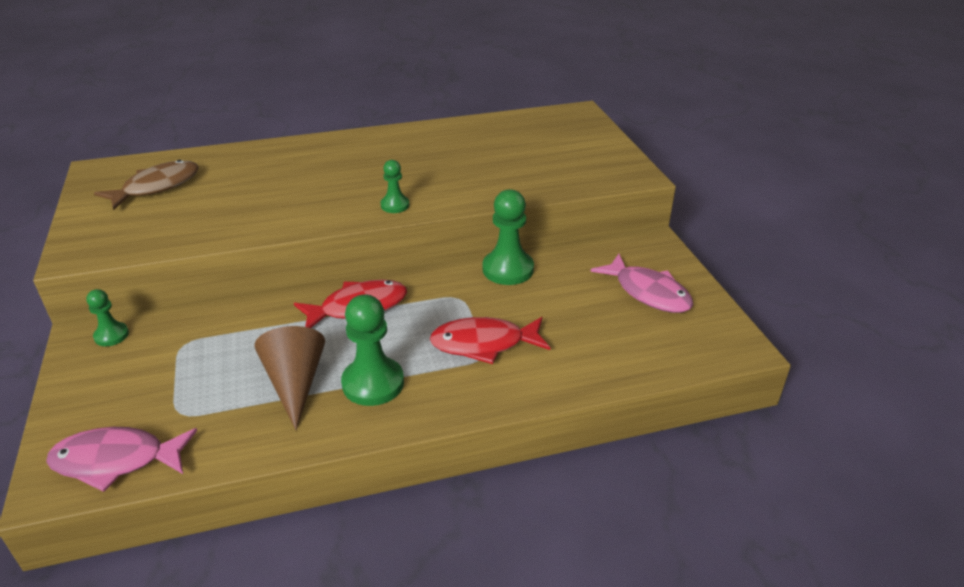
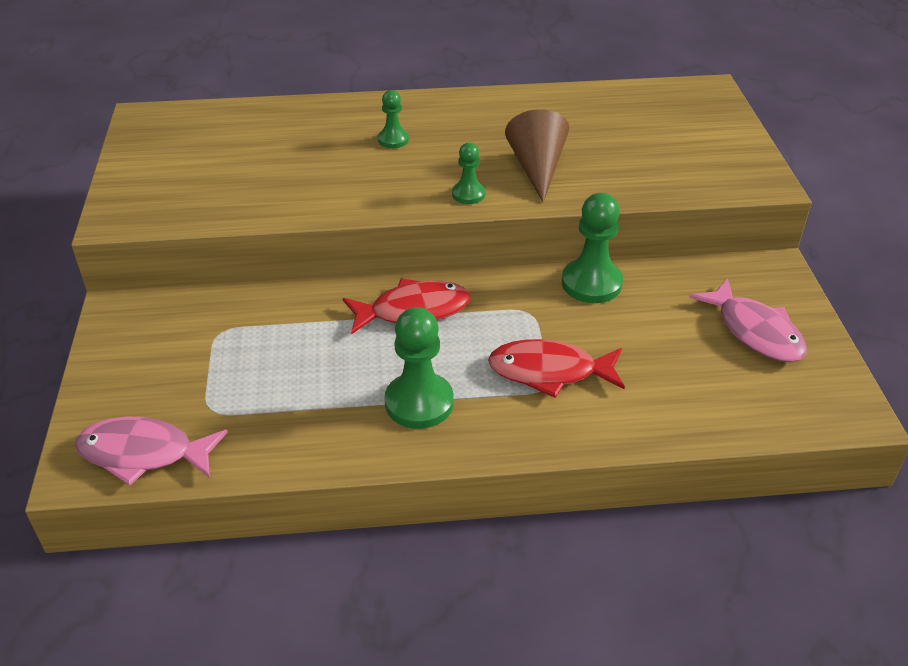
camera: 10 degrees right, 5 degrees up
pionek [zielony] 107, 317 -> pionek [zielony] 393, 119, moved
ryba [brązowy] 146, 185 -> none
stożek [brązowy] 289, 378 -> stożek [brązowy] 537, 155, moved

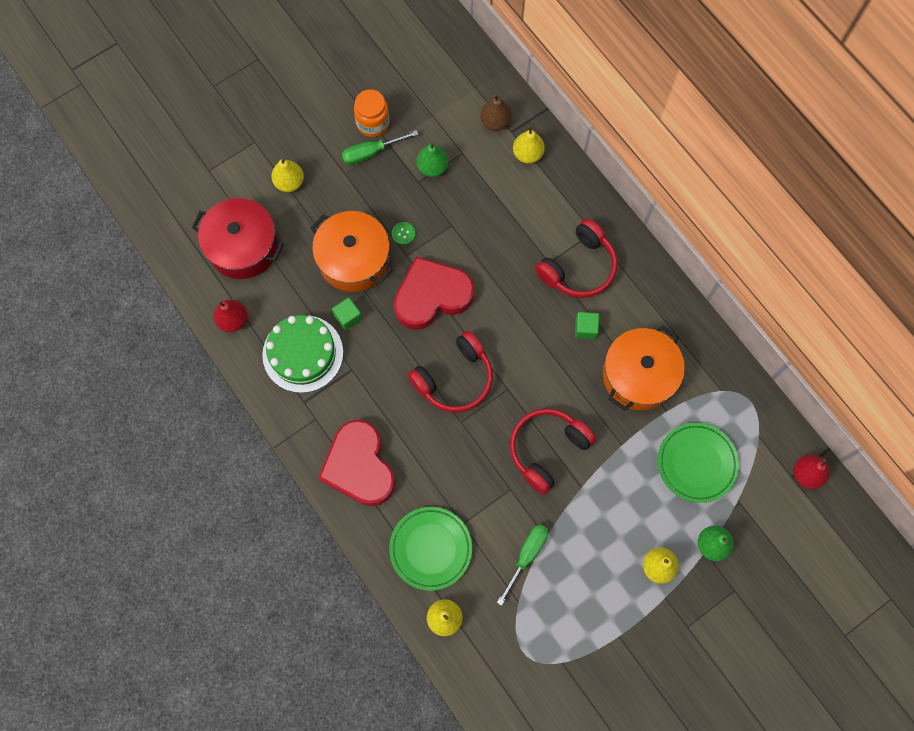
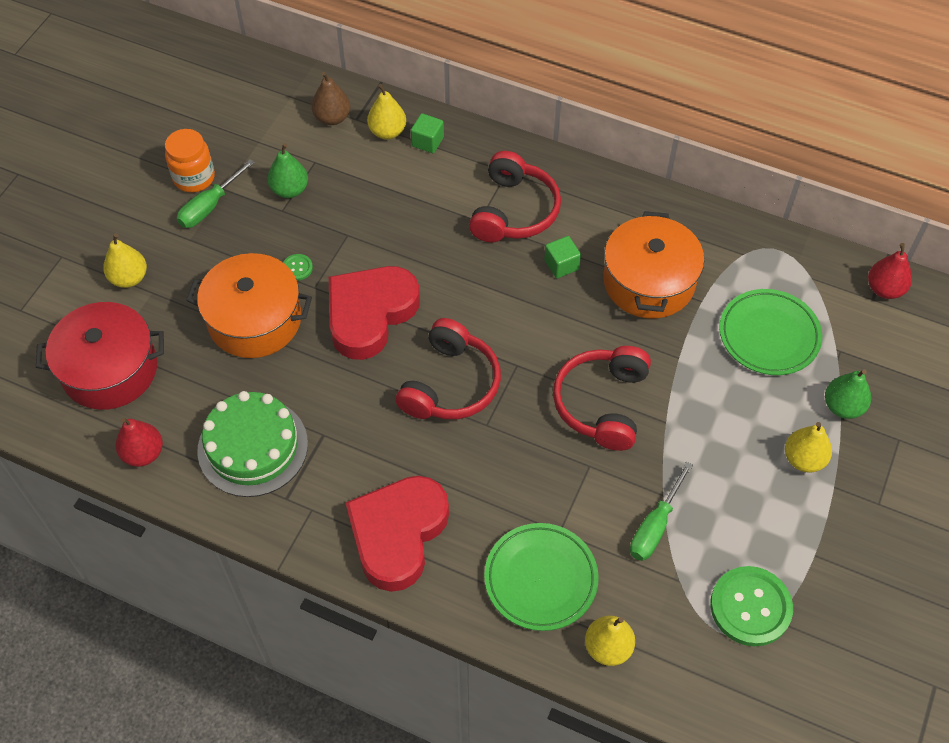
camera: 30 degrees left, 15 degrees down
serce [czerwony] 356, 463 -> serce [czerwony] 397, 534, 75 degrees clockwise
sześcian [zielony] 347, 314 -> sześcian [zielony] 427, 133, moved
śrubokręt [zielony] 522, 565 -> śrubokręt [zielony] 661, 511, 150 degrees counterclockwise
none -> guzik [zielony] 751, 606

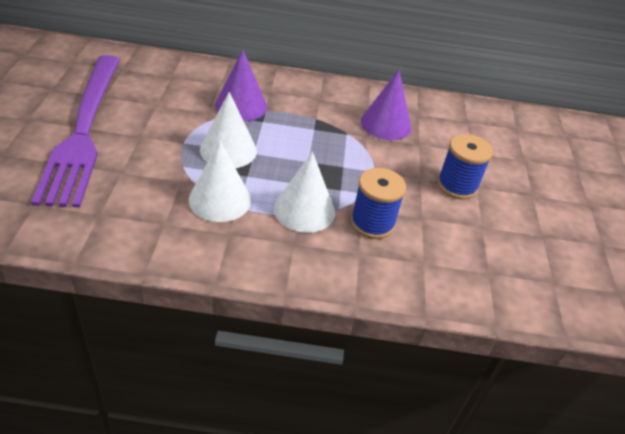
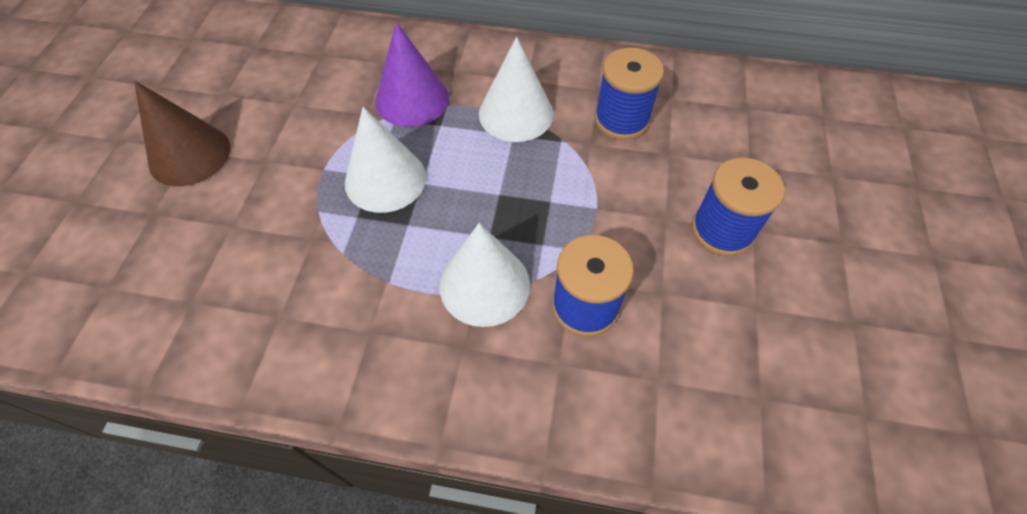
camera: 10 degrees right, 15 degrees up
widelec [fioletowy] 75, 131 -> stożek [brązowy] 182, 133
stożek [biały] 220, 181 -> stożek [biały] 516, 89, moved
stożek [fioletowy] 386, 105 -> szpulka [niebieski] 629, 93

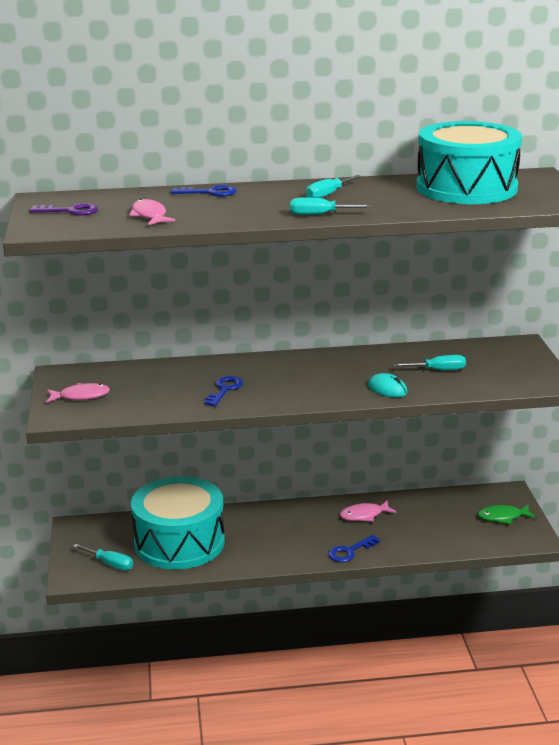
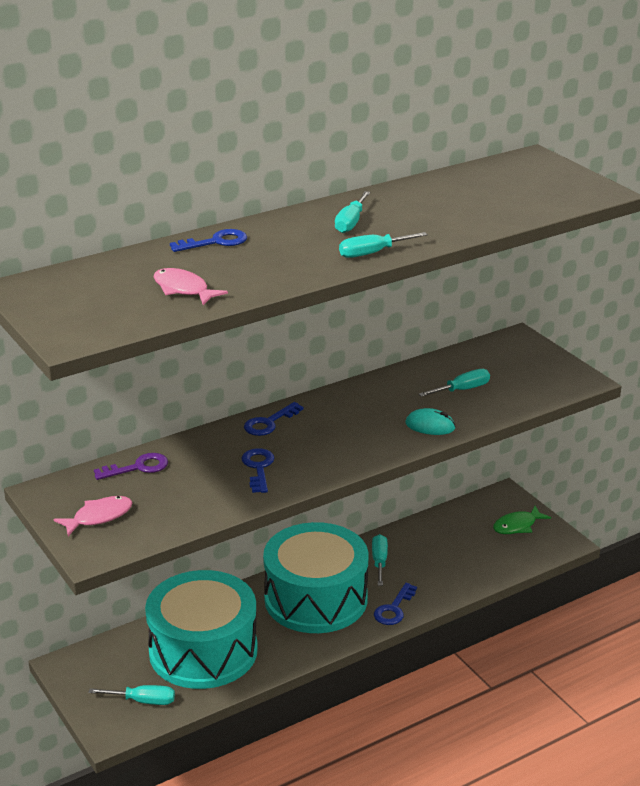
camera: 25 degrees left, 5 degrees up
klucz [fioletowy] 63, 209 -> klucz [fioletowy] 131, 466, moved
ryba [różowy] 368, 511 -> śrubokręt [turkusowy] 380, 560
bęben [turkusowy] 469, 162 -> bęben [turkusowy] 315, 577, moved
none -> klucz [niebieski] 274, 419

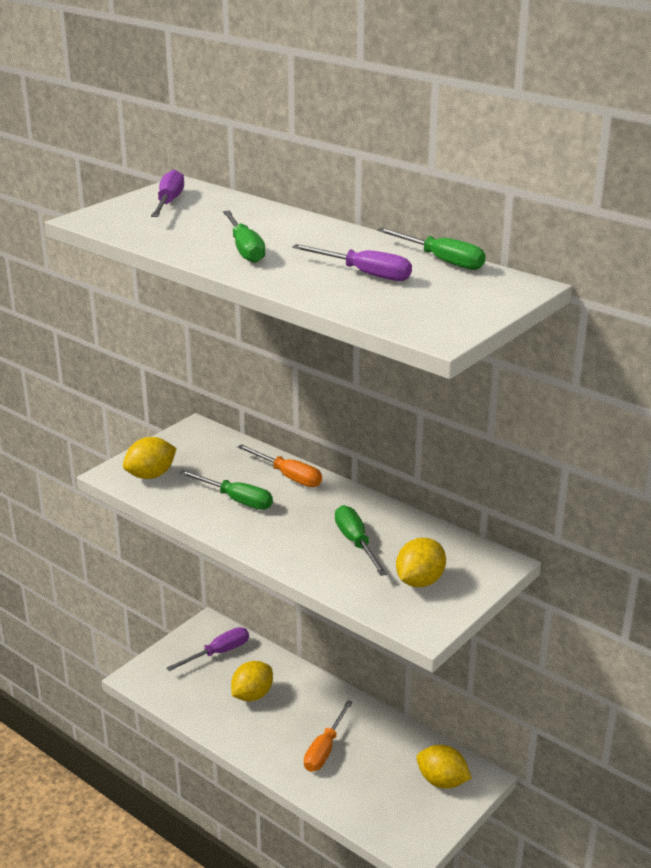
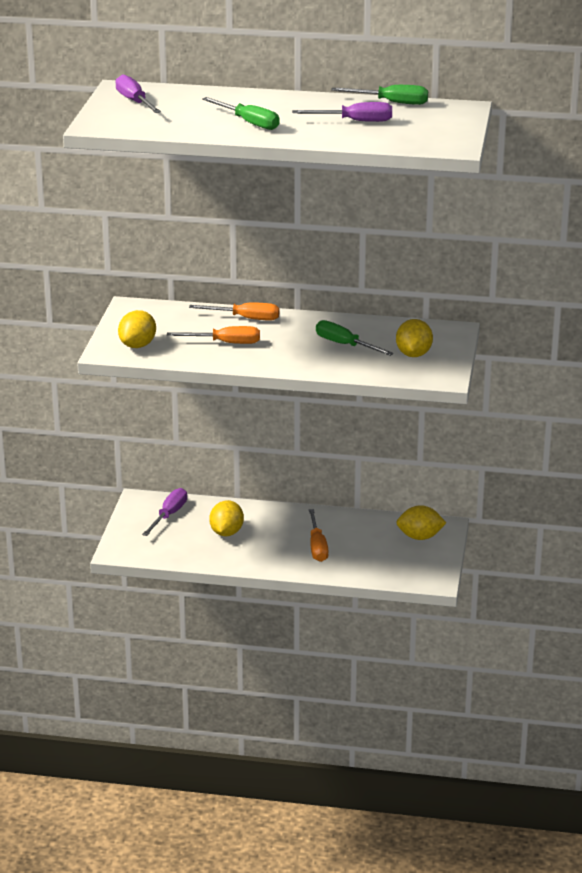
camera: 30 degrees left, 0 degrees up
śrubokręt [zielony] 226, 490 -> śrubokręt [pomarańczowy] 213, 335

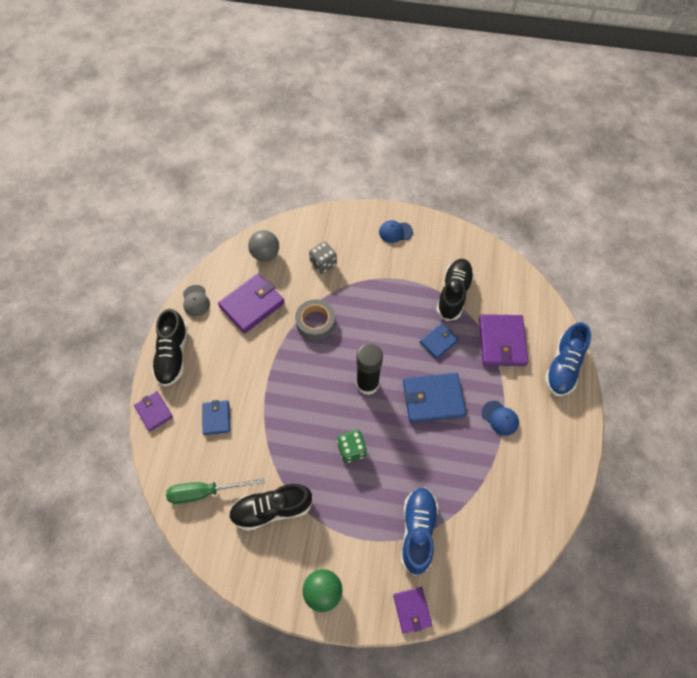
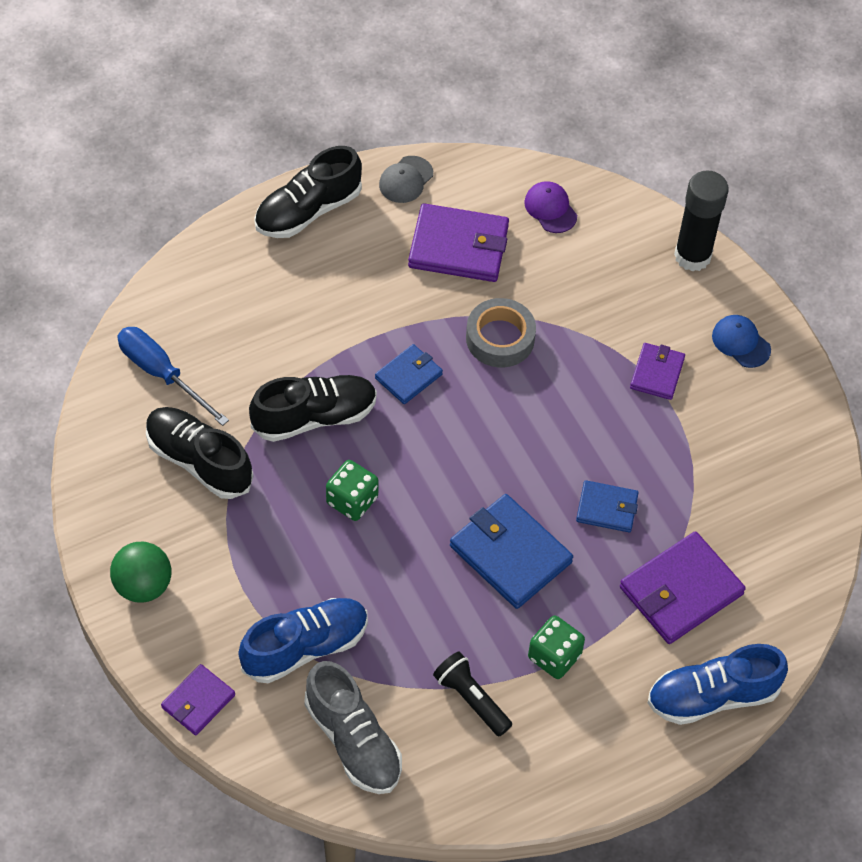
camera: 50 degrees right, 5 degrees down
portfel [fioletowy] 153, 411 -> portfel [fioletowy] 657, 371, moved
śrubokręt [zielony] 215, 491 -> śrubokręt [niebieski] 173, 376
portfel [niebieski] 216, 417 -> portfel [niebieski] 409, 374, moved
piłka [szary] 263, 245 -> czapka [fioletowy] 550, 207
kostka do gry [szary] 323, 257 -> none
klej w sztyfcie [czarny] 369, 369 -> klej w sztyfcie [czarny] 701, 221, moved
but [czarny] 455, 290 -> but [czarny] 313, 408, moved
czapka [niebieski] 500, 418 -> kostka do gry [zielony] 556, 647
none -> but [szary] 353, 727
none -> latarka [czarny] 472, 693

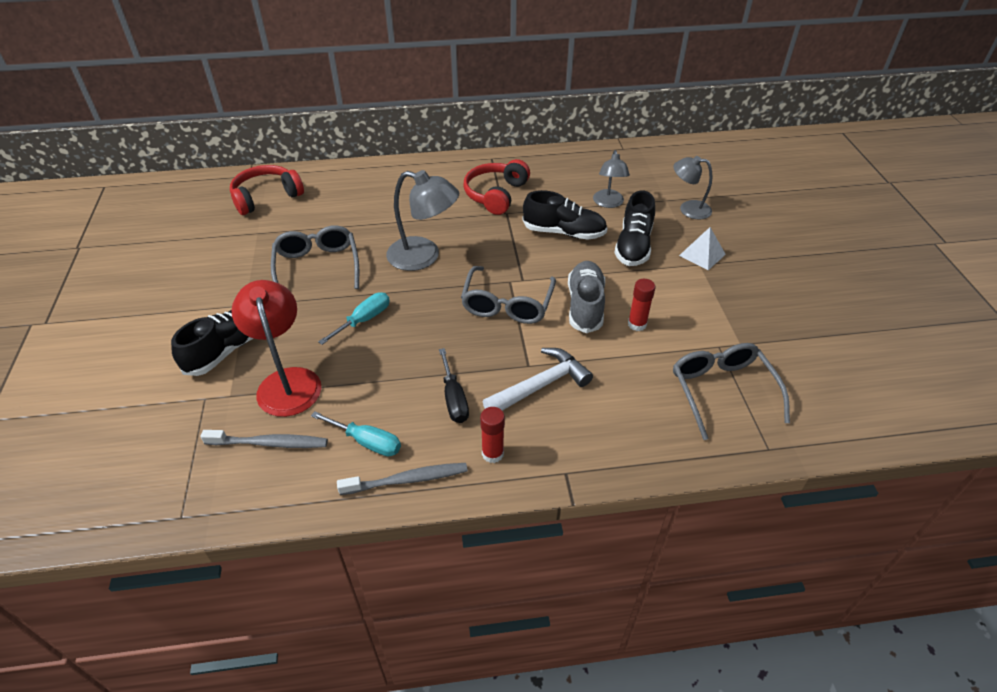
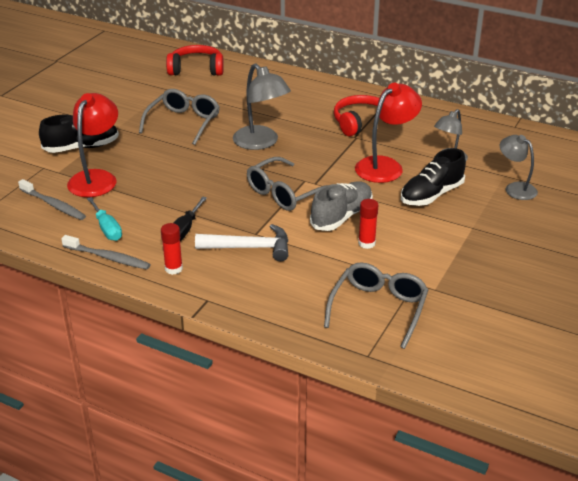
camera: 35 degrees right, 10 degrees down
śrubokręt [turkusowy] 354, 318 -> none
but [czarny] 565, 215 -> lampka [czerwony] 388, 133
piramida [biały] 702, 248 -> none

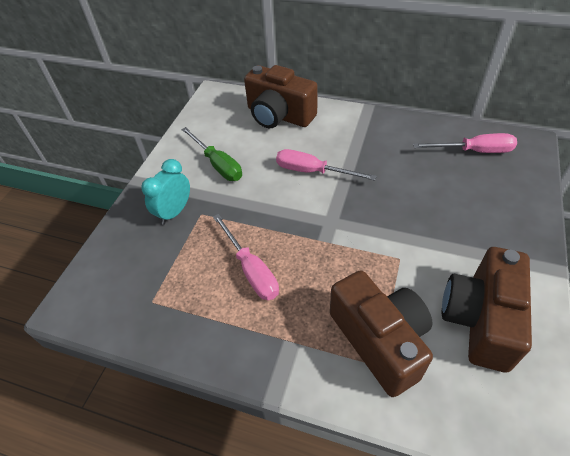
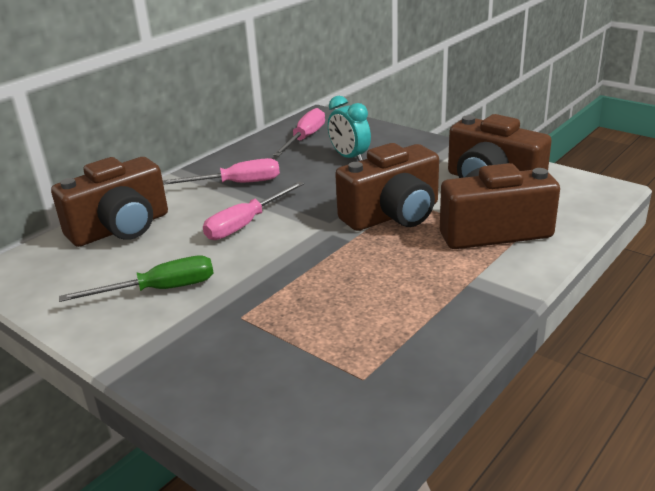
camera: 70 degrees left, 20 degrees down
budzik [turkusowy] 165, 192 -> budzik [turkusowy] 349, 128, moved
śrubokręt [różowy] 246, 257 -> śrubokręt [różowy] 221, 171, moved
none -> aparat fotograficzny [brązowy] 387, 187

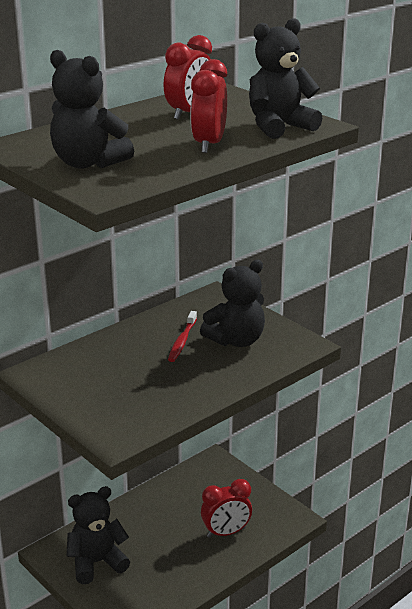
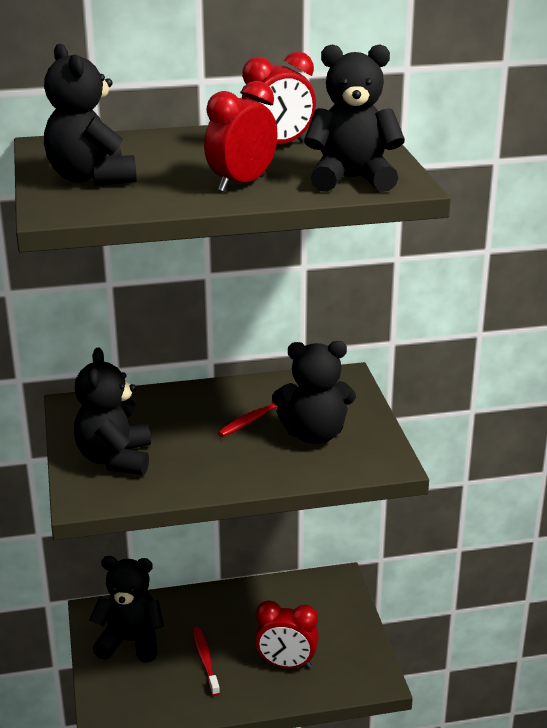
camera: 30 degrees right, 0 degrees up
none -> miś [czarny] 112, 411
none -> szczoteczka do zębów [czerwony] 206, 661

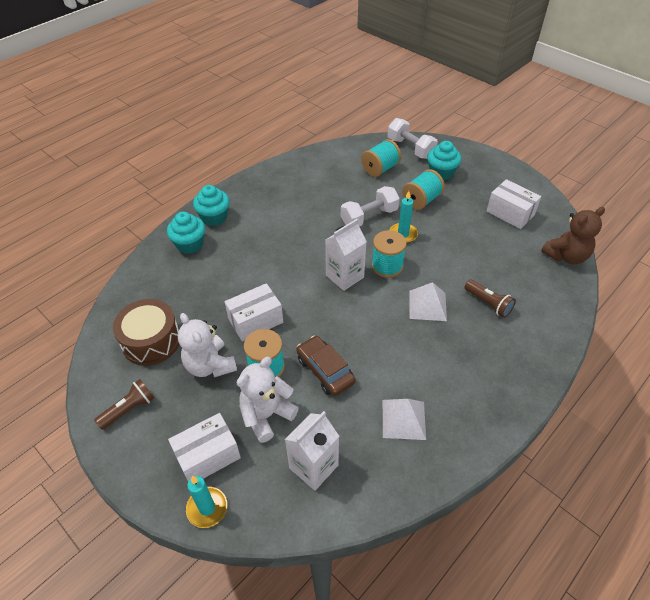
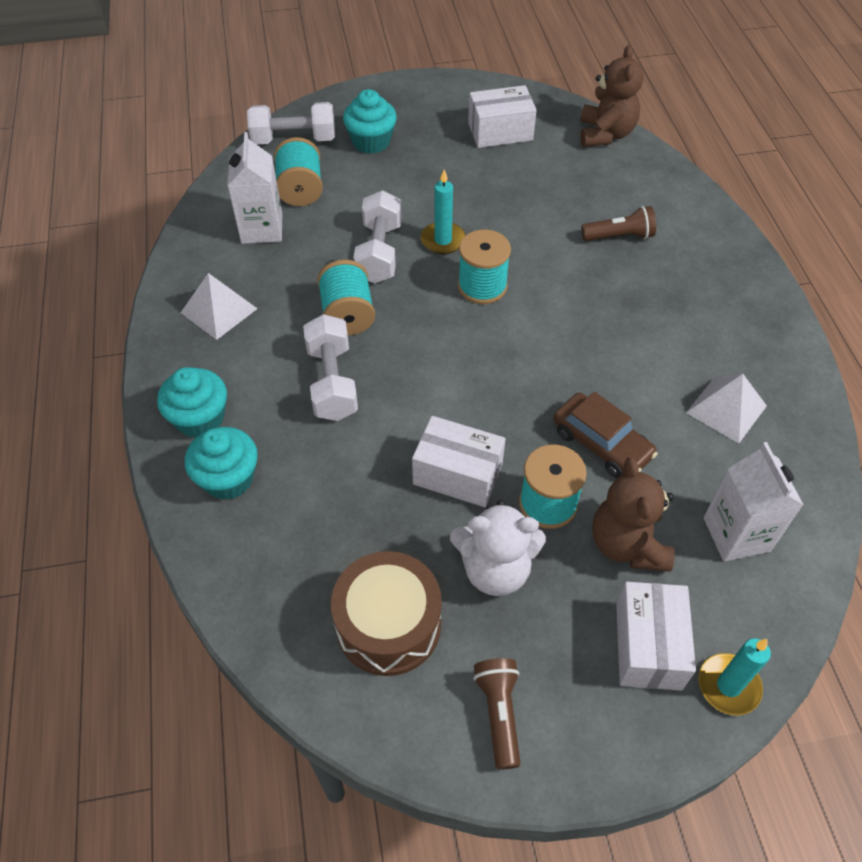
camera: 55 degrees left, 5 degrees up
pudełko [biały] 254, 312 -> pudełko [biały] 459, 461, 75 degrees counterclockwise
miś [biały] 267, 400 -> miś [brązowy] 633, 514
samochód [brązowy] 326, 366 -> samochód [brązowy] 605, 435, 135 degrees counterclockwise
karton mleka [biały] 346, 255 -> karton mleka [biały] 254, 188, moved
szpulka [turkusowy] 423, 189 -> szpulka [turkusowy] 346, 298, moved
piramida [biały] 428, 301 -> piramida [biały] 219, 306, moved
none -> hantel [biały] 330, 367

